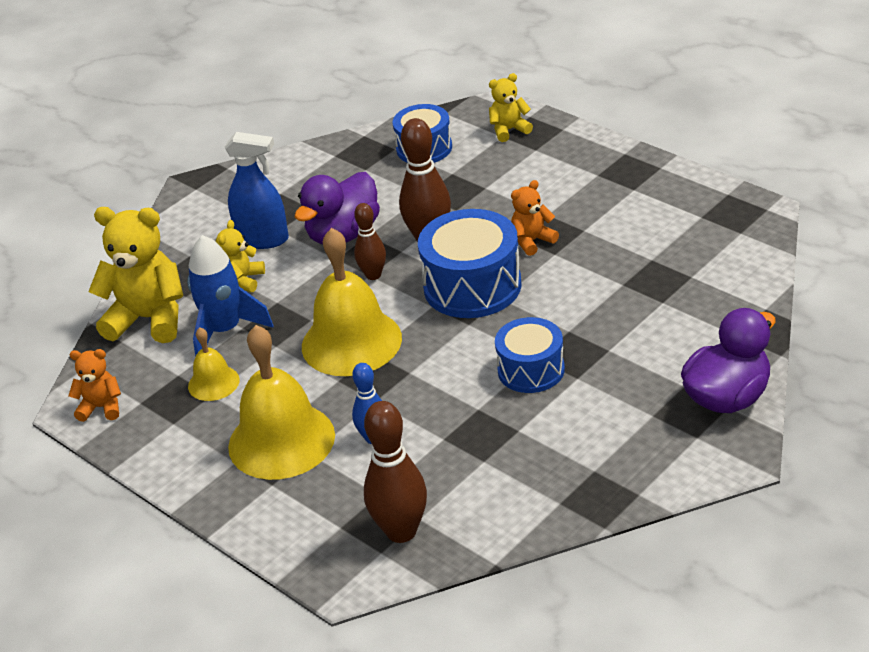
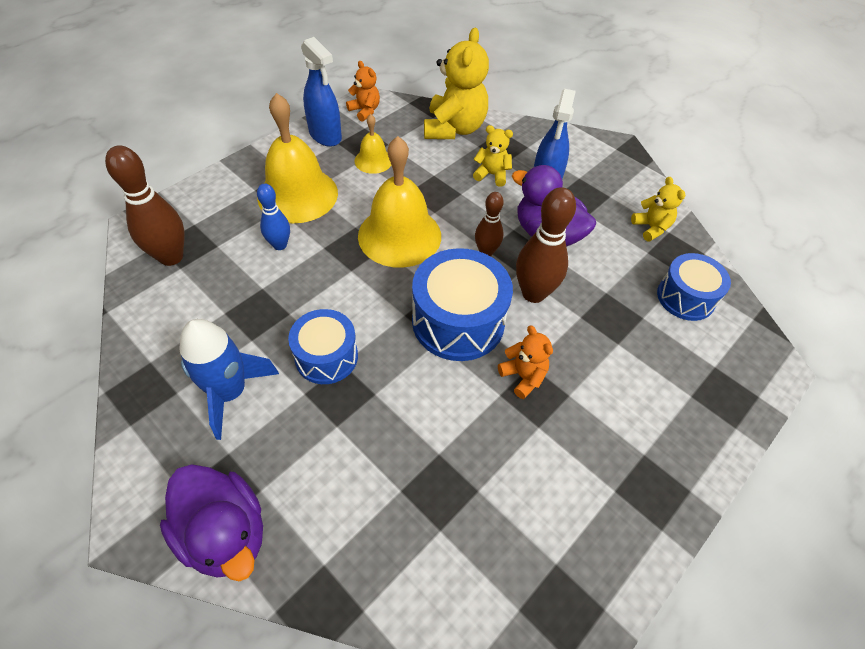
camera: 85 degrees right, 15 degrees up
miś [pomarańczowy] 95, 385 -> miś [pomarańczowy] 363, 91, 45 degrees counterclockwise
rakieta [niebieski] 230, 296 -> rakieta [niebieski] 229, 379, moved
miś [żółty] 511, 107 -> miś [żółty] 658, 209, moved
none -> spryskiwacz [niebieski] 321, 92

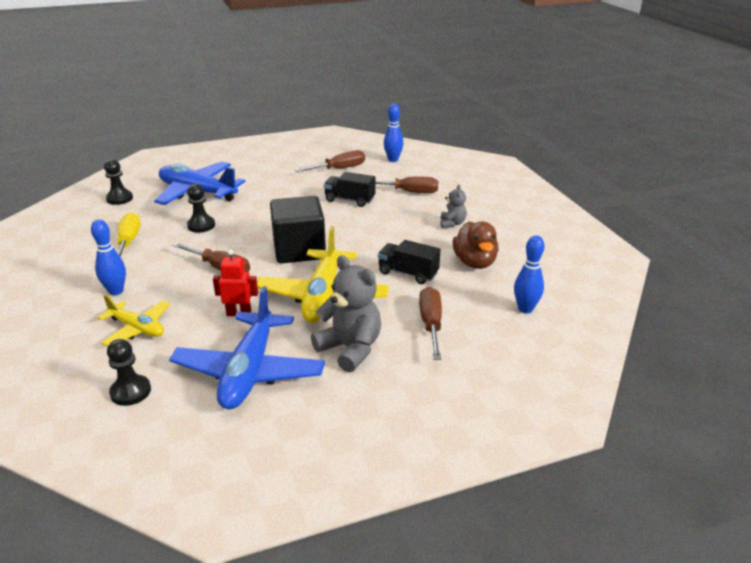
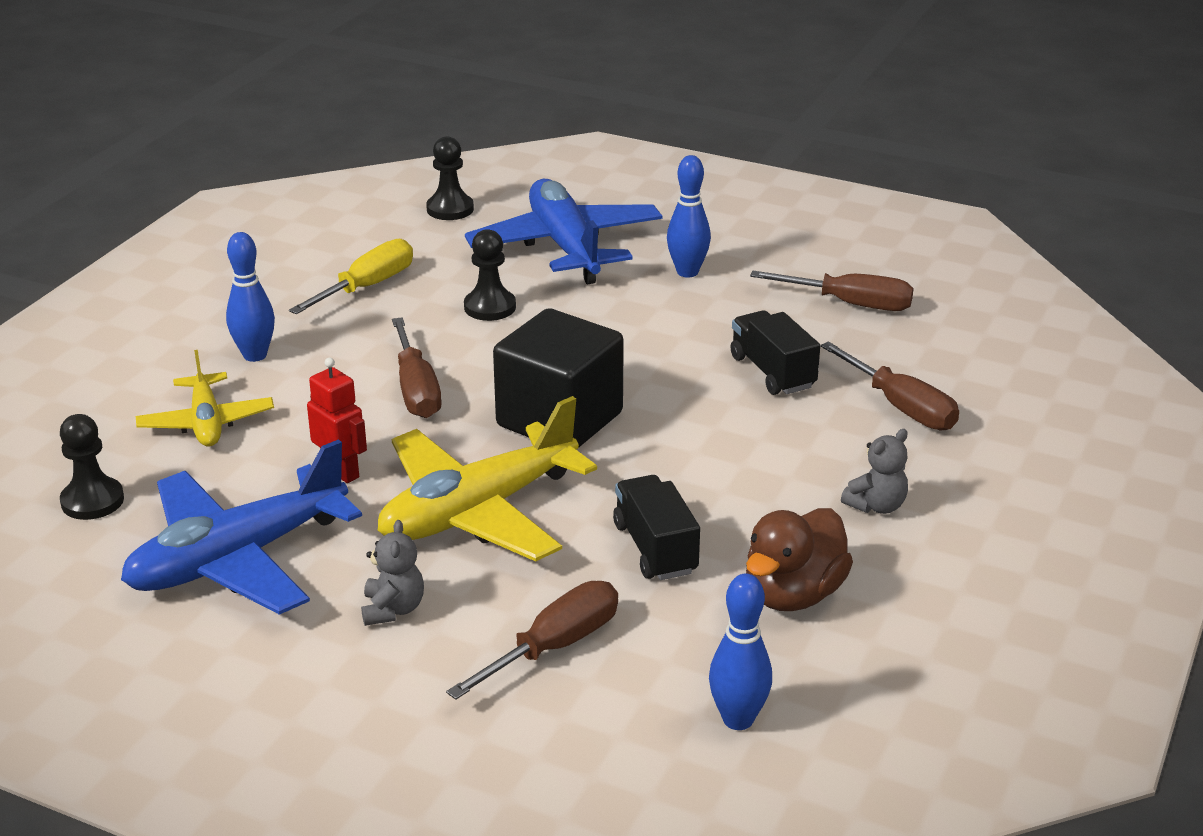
camera: 45 degrees right, 0 degrees up
miś [szary] 346, 313 -> miś [szary] 392, 573, x0.54
kręgiel [niebieski] 393, 133 -> kręgiel [niebieski] 689, 216, moved

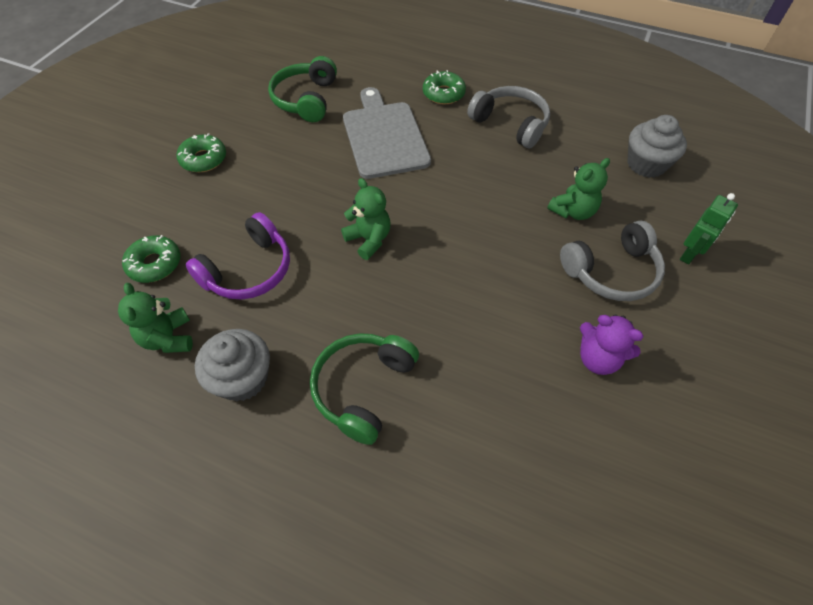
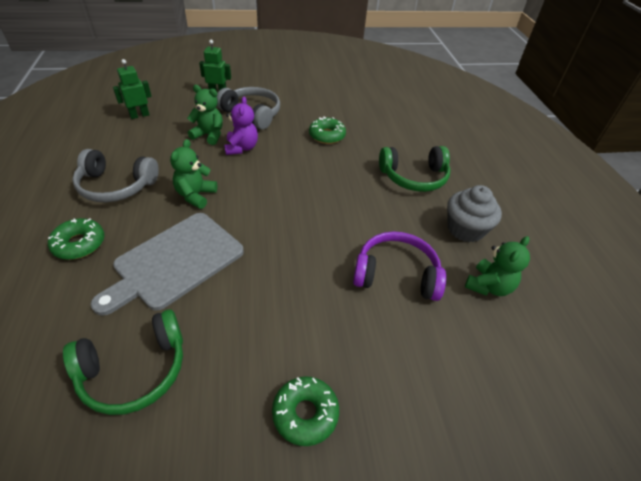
camera: 125 degrees left, 10 degrees down
donut [zielony] 151, 259 -> donut [zielony] 327, 130, moved
miś [zielony] 366, 219 -> miś [zielony] 193, 174, moved
słuchawki [szary] 508, 117 -> słuchawki [szary] 115, 175, 90 degrees counterclockwise
miś [fioletowy] 612, 344 -> miś [fioletowy] 241, 125, moved
muffinka [szary] 657, 146 -> robot [zielony] 132, 89

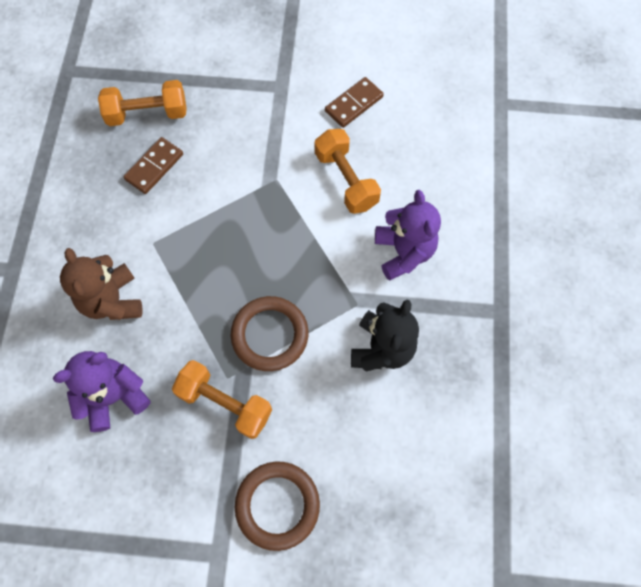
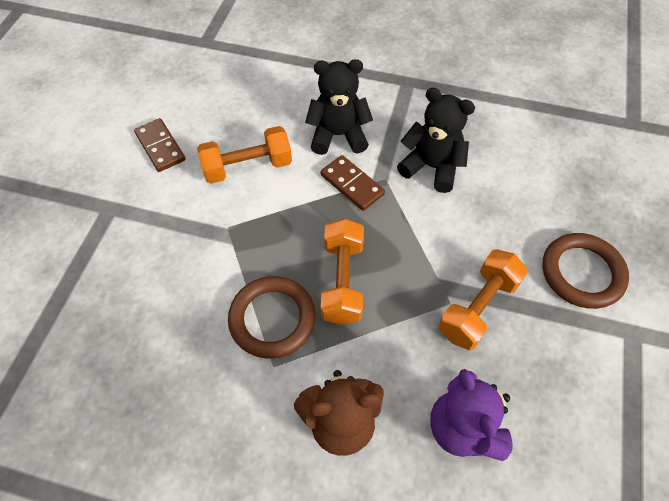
camera: 80 degrees left, 10 degrees down
hantel [pomarańczowy] 142, 103 -> hantel [pomarańczowy] 342, 272, moved
kostka domina [brązowy] 153, 165 -> kostka domina [brązowy] 352, 183, moved
pierścień [brązowy] 270, 333 -> pierścień [brązowy] 272, 317, moved
miś [fioletowy] 408, 235 -> miś [czarny] 339, 107

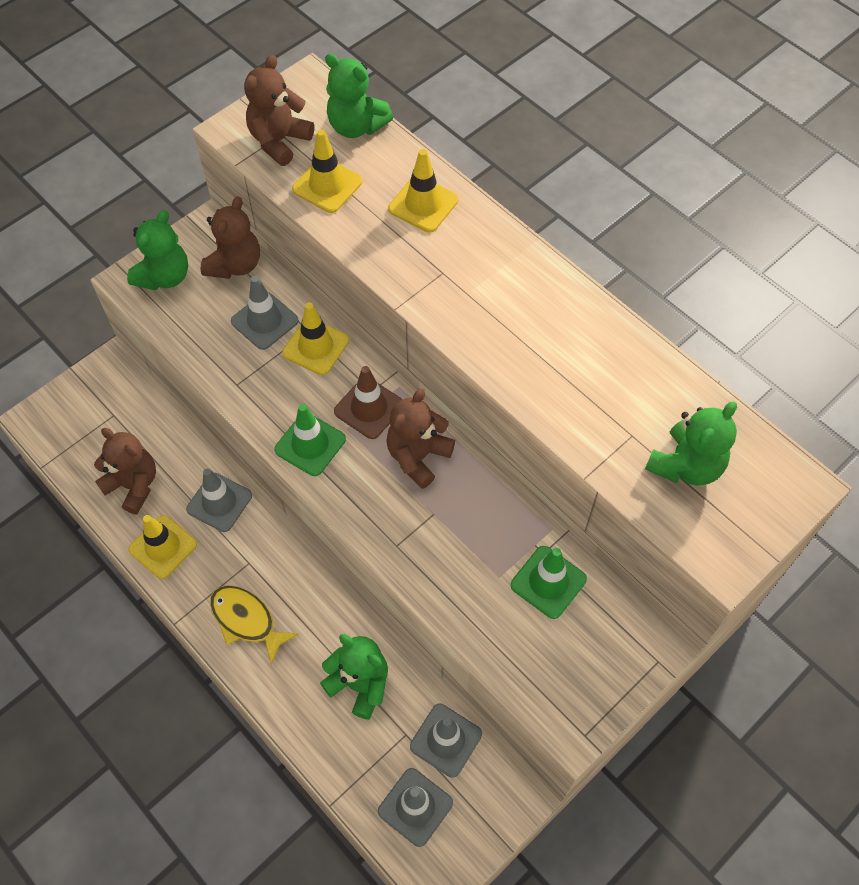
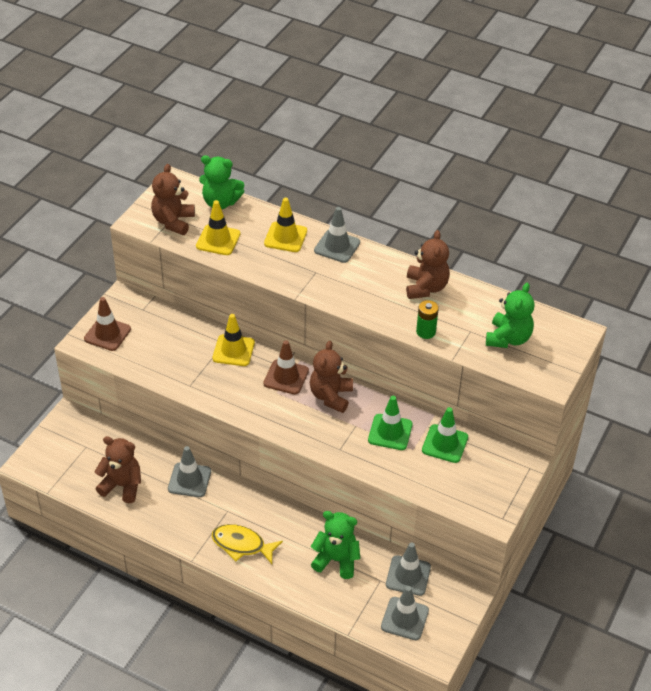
camera: 20 degrees left, 15 degrees down
miś [zielony] 157, 250 -> pachołek [brązowy] 107, 324
pachołek [żółty] 162, 547 -> none
miś [brązowy] 230, 237 -> miś [brązowy] 428, 264, moved
pachołek [szary] 265, 313 -> pachołek [szary] 337, 235, moved
pachołek [zielony] 310, 440 -> pachołek [zielony] 390, 423, moved
none -> bateria [zielony] 427, 319

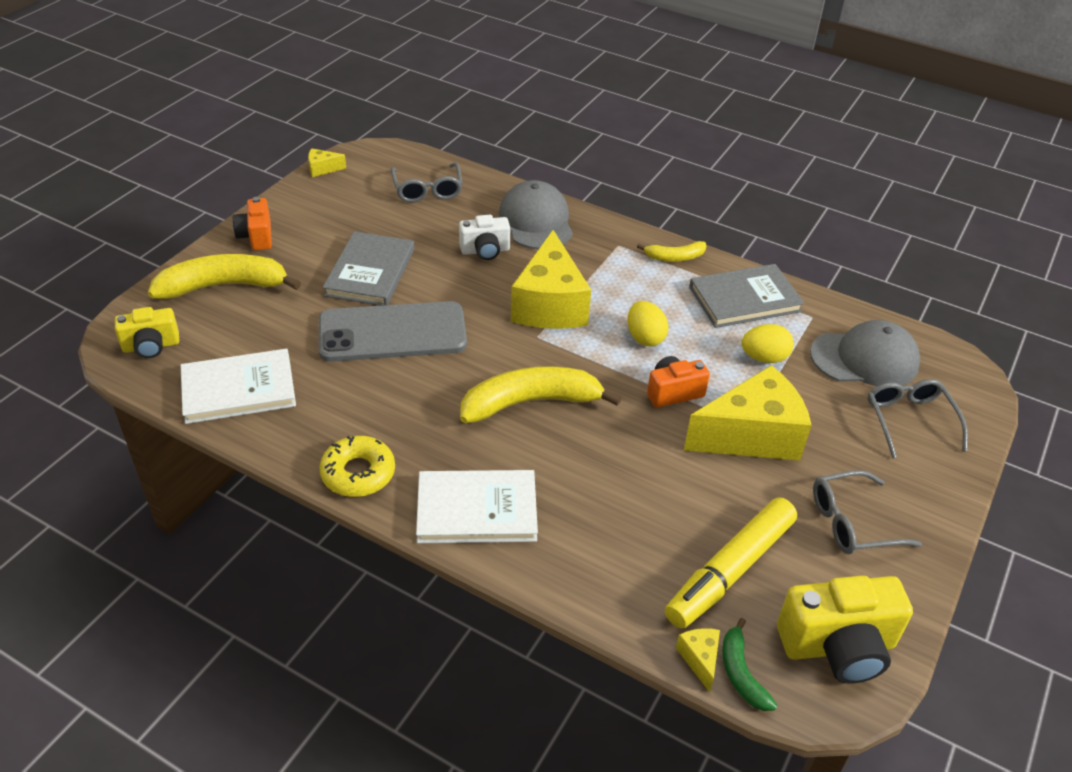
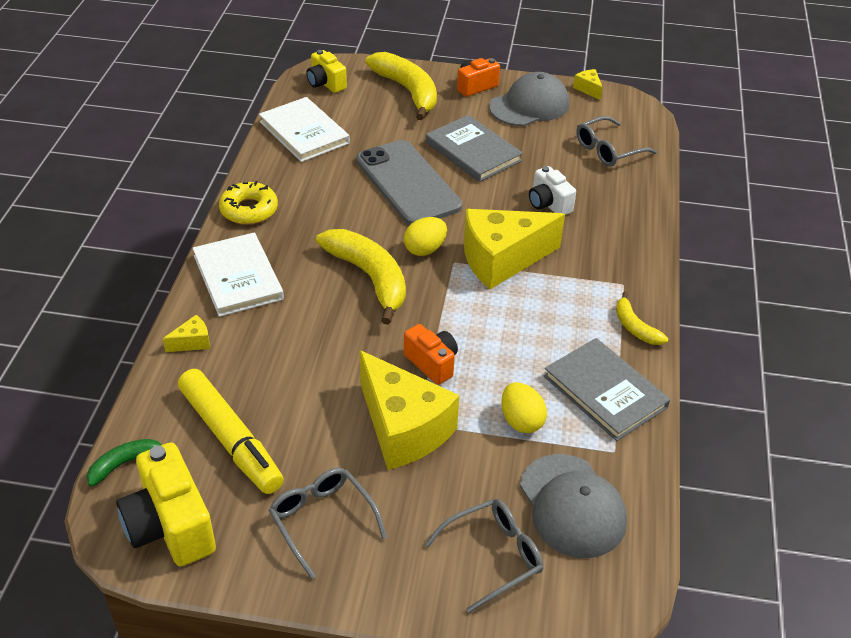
camera: 70 degrees right, 0 degrees up
książka [szary] 368, 268 -> książka [szary] 474, 148, 60 degrees clockwise
czapka [szary] 536, 214 -> czapka [szary] 529, 99, moved
jajko [żółty] 648, 323 -> jajko [żółty] 425, 236, moved
flamaster [żółty] 731, 563 -> flamaster [żółty] 231, 431, 150 degrees counterclockwise
ser [żółty] 698, 660 -> ser [żółty] 186, 333, moved

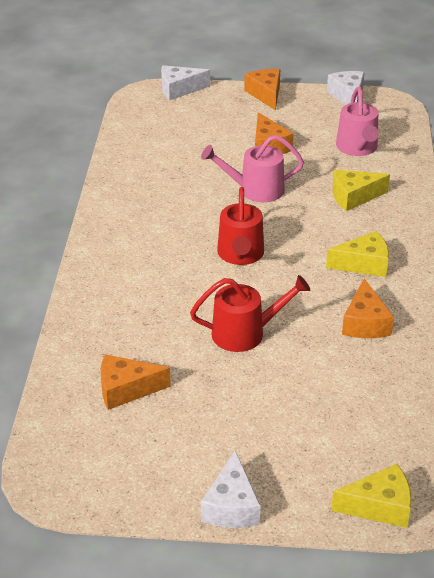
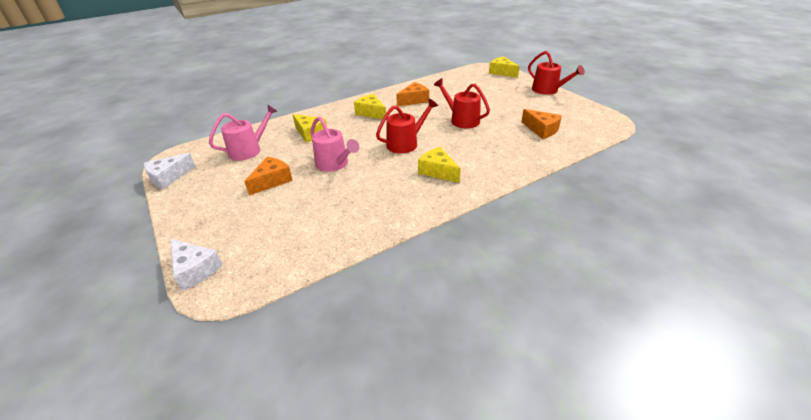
camera: 125 degrees left, 0 degrees up
ser [biały] 231, 489 -> konewka [czerwony] 556, 73
ser [pomarańczowy] 262, 90 -> none
none -> ser [żółty] 439, 165

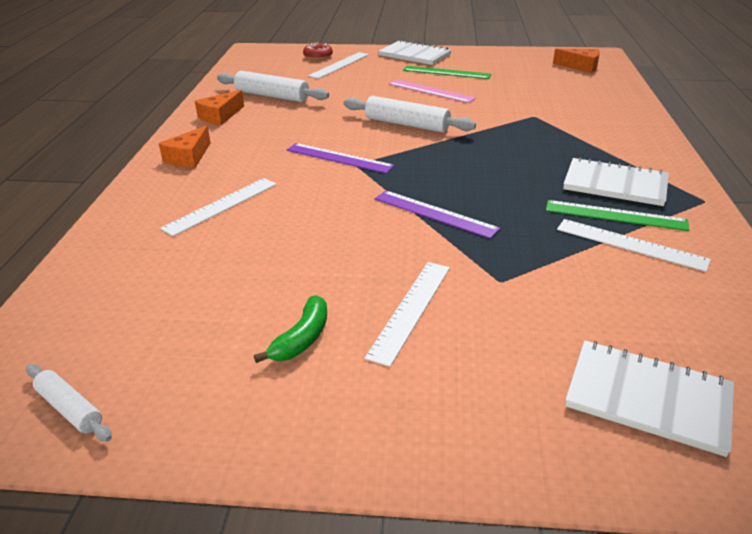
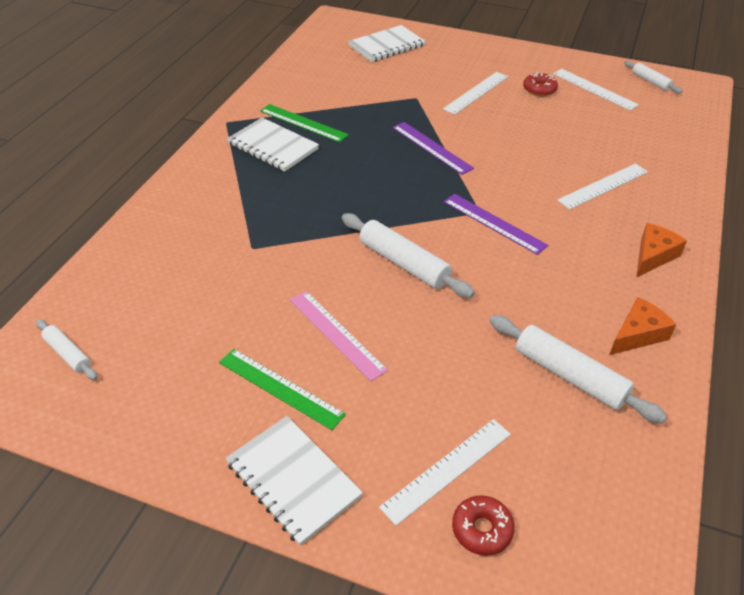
camera: 165 degrees left, 10 degrees up
banan [zielony] 290, 329 -> donut [czerwony] 540, 84
ser [pomarańczowy] 576, 60 -> wałek do ciasta [biały] 67, 349
linijka [biały] 634, 245 -> linijka [biały] 596, 89, moved
zeszyt [biały] 649, 398 -> zeszyt [biały] 387, 43, 75 degrees counterclockwise

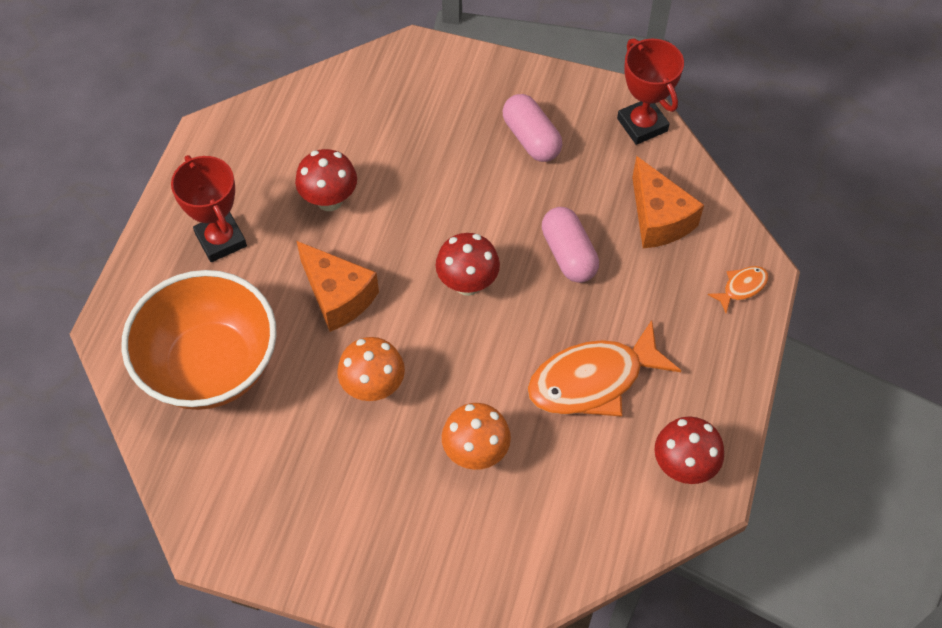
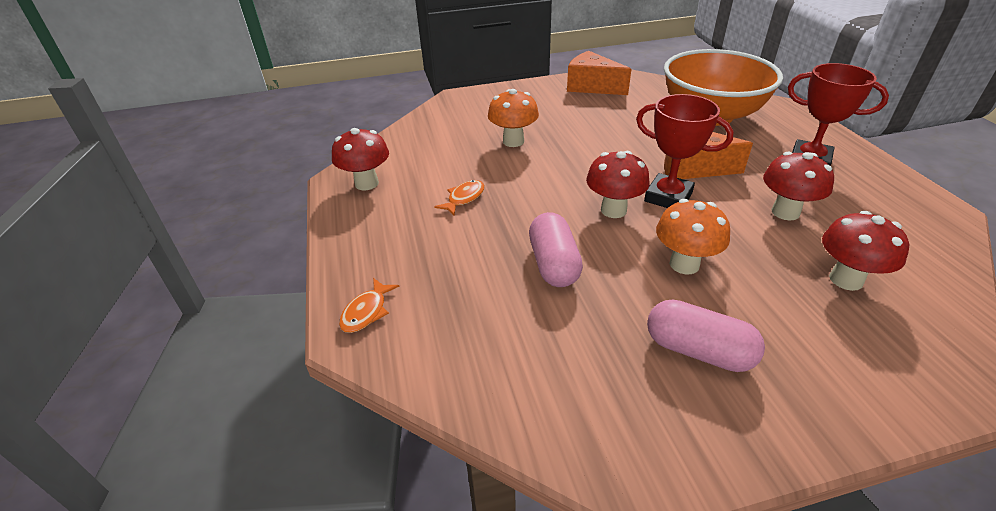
camera: 150 degrees right, 20 degrees down
grzyb [pomarańczowy] 371, 369 -> grzyb [pomarańczowy] 693, 236, moved
ryba [pomarańczowy] 604, 368 -> ryba [pomarańczowy] 459, 198, x0.45
kapsułka [różowy] 570, 245 -> kapsułka [różowy] 556, 249, 45 degrees clockwise
puchar [czerwony] 650, 91 -> puchar [czerwony] 685, 151, moved
ser [pomarańczowy] 668, 202 -> ser [pomarańczowy] 599, 73, moved
none -> grzyb [czerwony] 866, 251

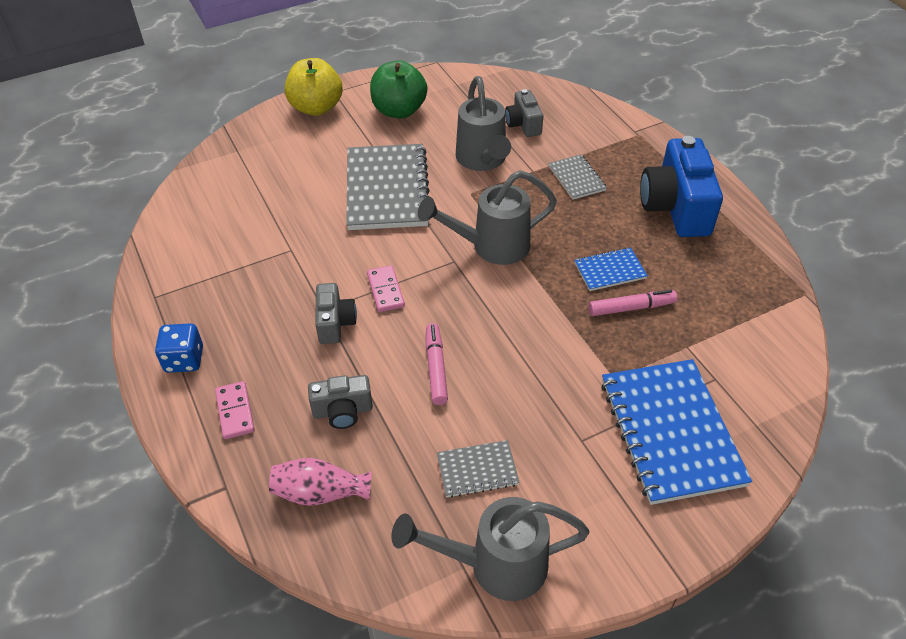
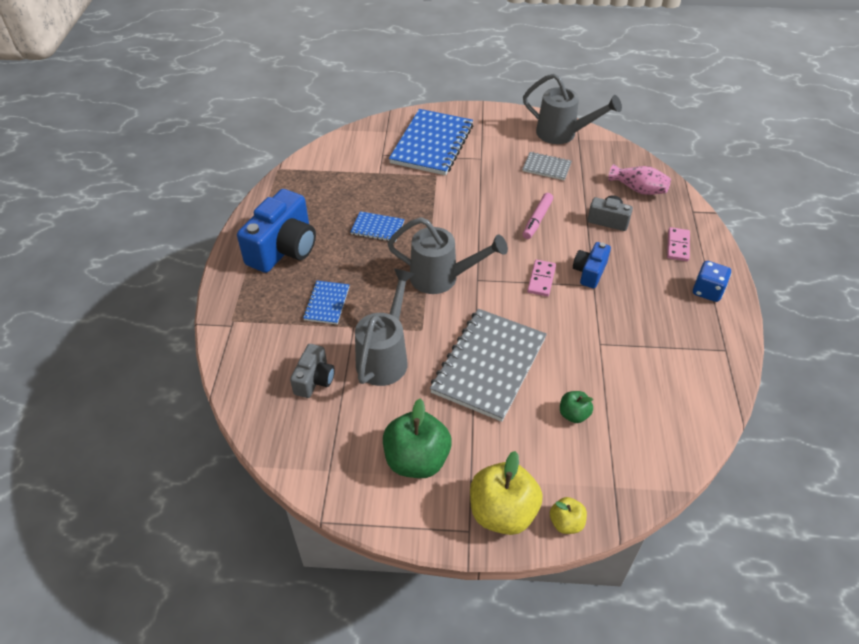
camera: 150 degrees left, 0 degrees up
aparat fotograficzny [szary] 336, 313 -> aparat fotograficzny [niebieski] 592, 265
zeszyt [szary] 577, 177 -> zeszyt [niebieski] 326, 302
flamaster [różowy] 633, 303 -> none
none -> jabłko [żółty] 568, 515
none -> jabłko [zielony] 576, 407

